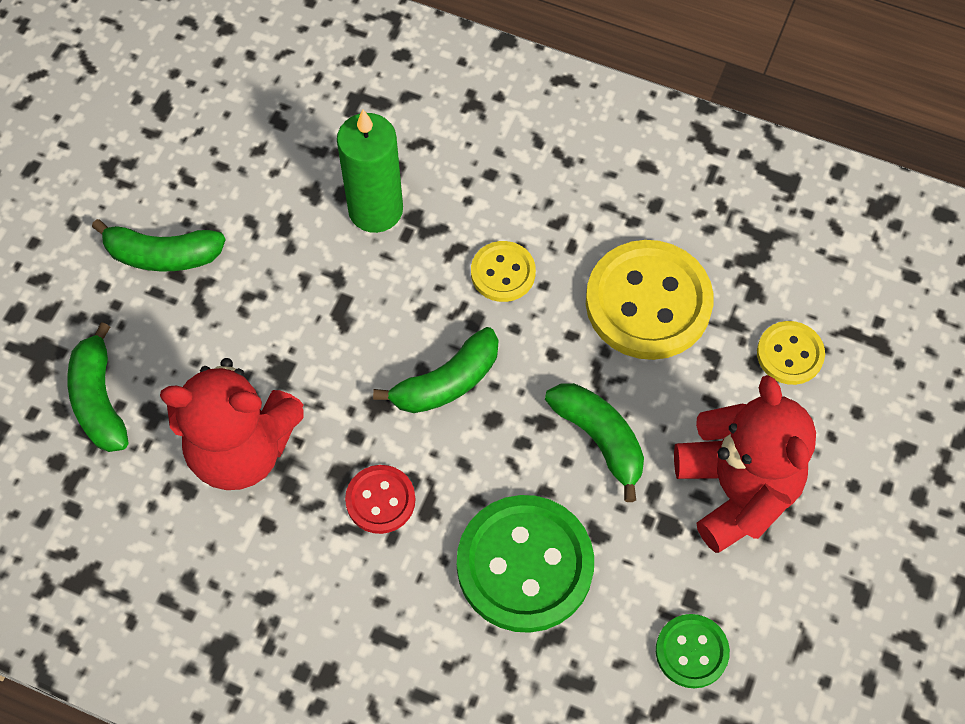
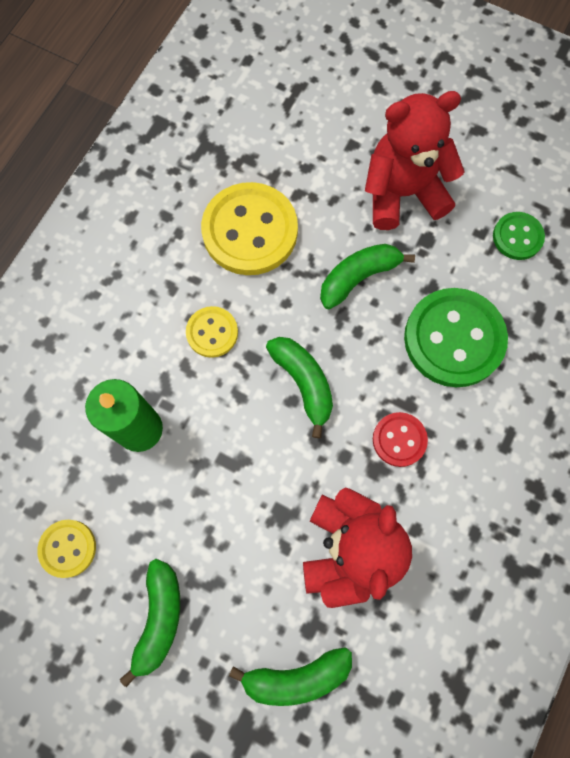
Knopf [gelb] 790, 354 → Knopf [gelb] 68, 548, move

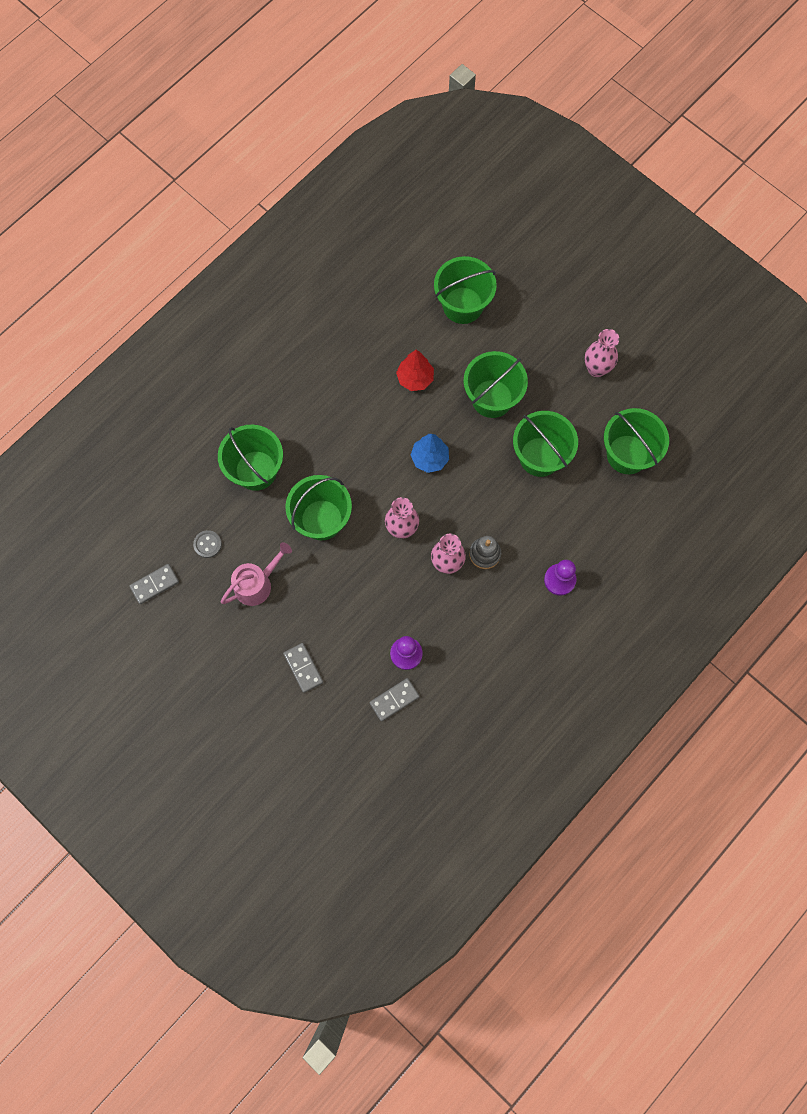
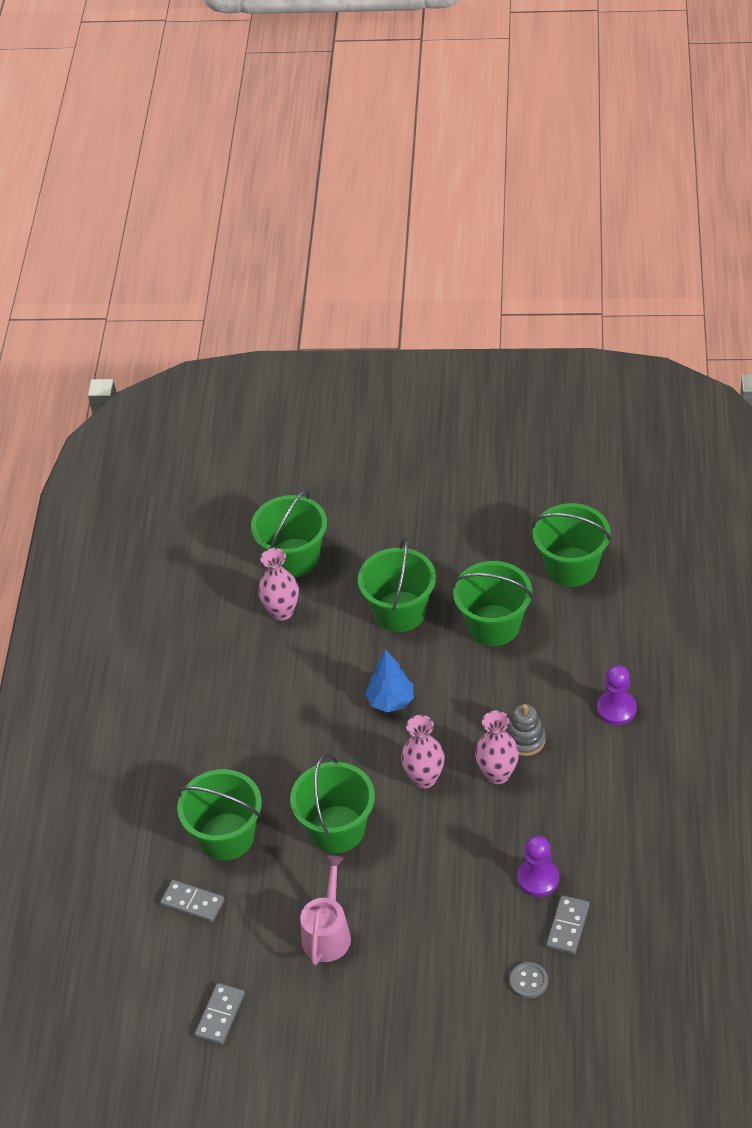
Baum [rot] 415, 378 → -
Knopf [grau] 207, 544 → Knopf [grau] 528, 981, move
Dominostein [grau] 303, 668 → Dominostein [grau] 193, 902, move
Vase [rosa] 596, 369 → Vase [rosa] 282, 612, move

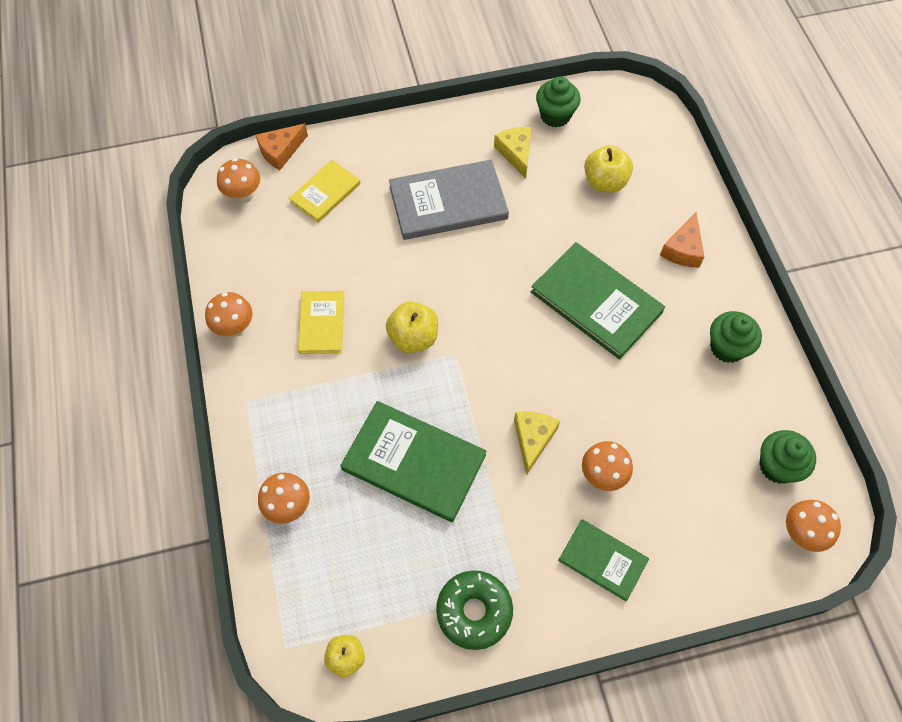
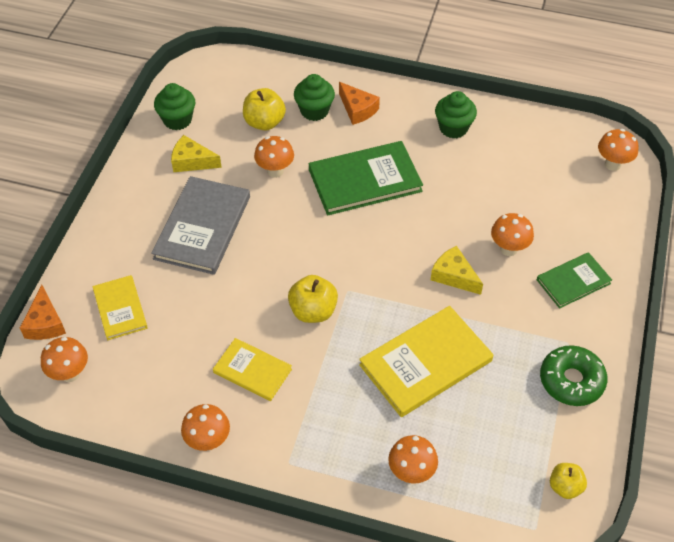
- → Pilz [orange] 275, 171
Muffin [grün] 777, 466 → Muffin [grün] 314, 111, move
Buch [grün] 414, 462 → Buch [gelb] 425, 363

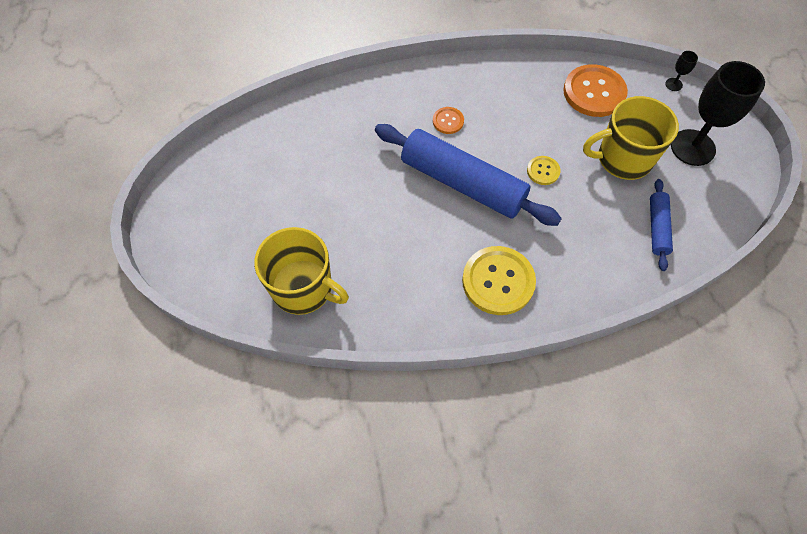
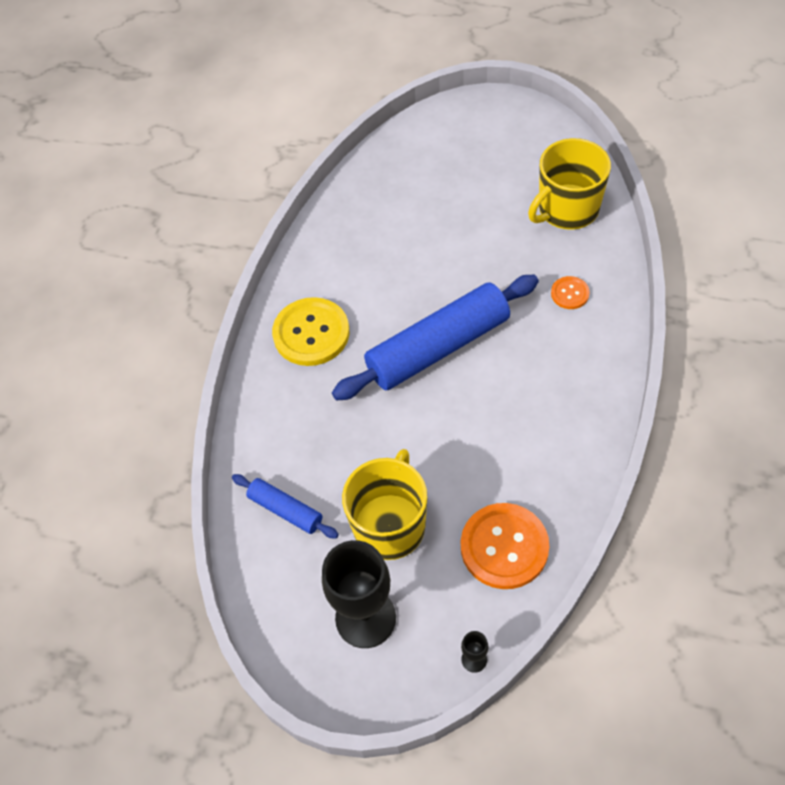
Knopf [gelb] 543, 171 → -
Tasse [gelb] 303, 288 → Tasse [gelb] 567, 209, move
Knopf [orange] 448, 121 → Knopf [orange] 570, 293, move

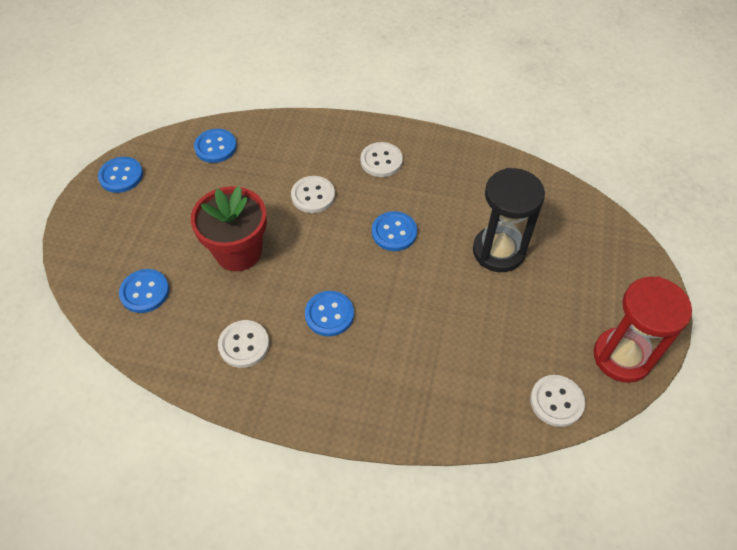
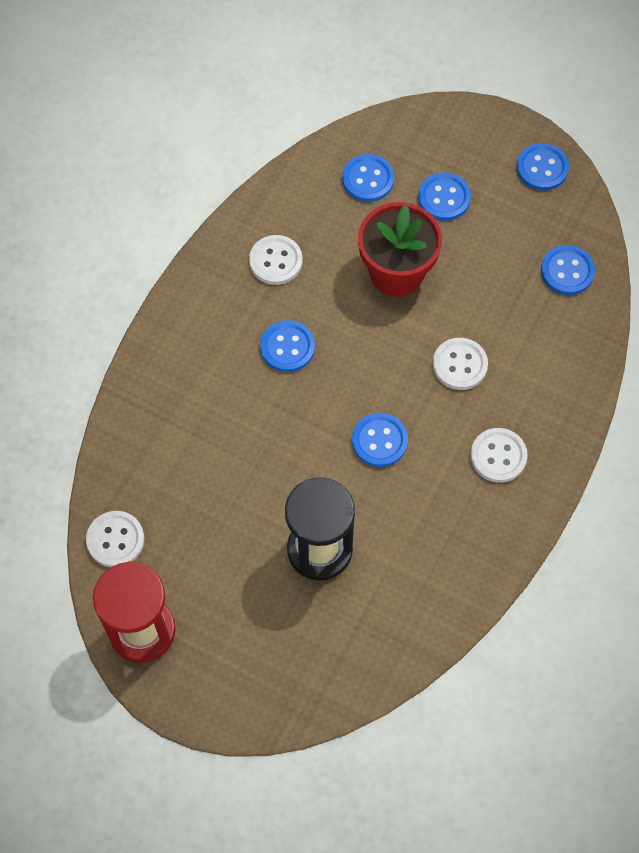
- → Knopf [blau] 444, 198

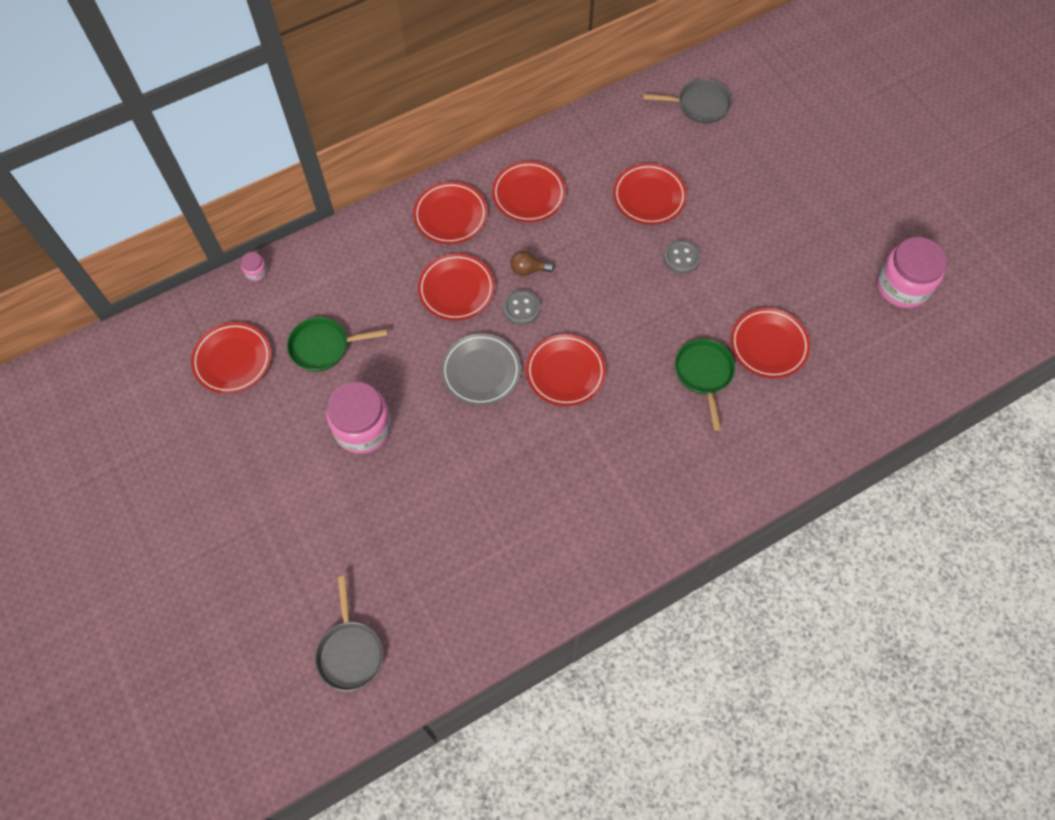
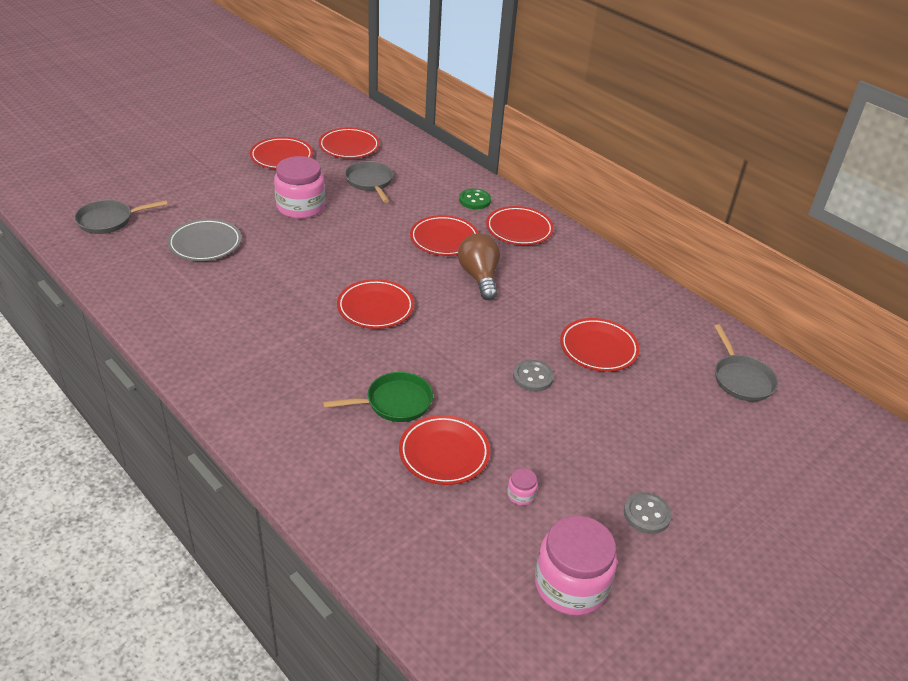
- → Knopf [grün] 474, 200
Einmachglas [rosa] 256, 272 → Einmachglas [rosa] 521, 495, move
Teller [grau] 481, 371 → Teller [grau] 205, 244, move
Teller [rot] 528, 194 → Teller [rot] 281, 157, move
Knopf [grau] 521, 308 → Knopf [grau] 647, 514, move
Pfanne [grün] 323, 347 → Pfanne [grau] 370, 182
Glühbirne [braun] 528, 269 → Glühbirne [braun] 479, 277, x1.77

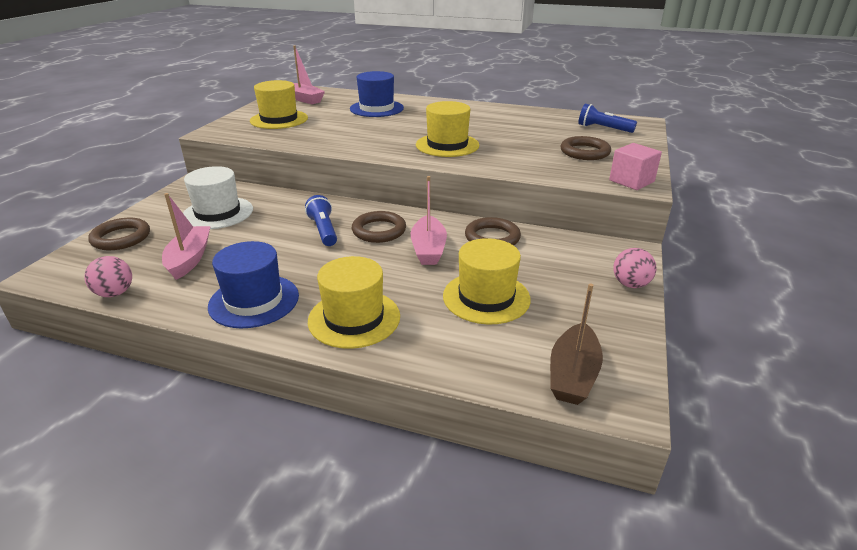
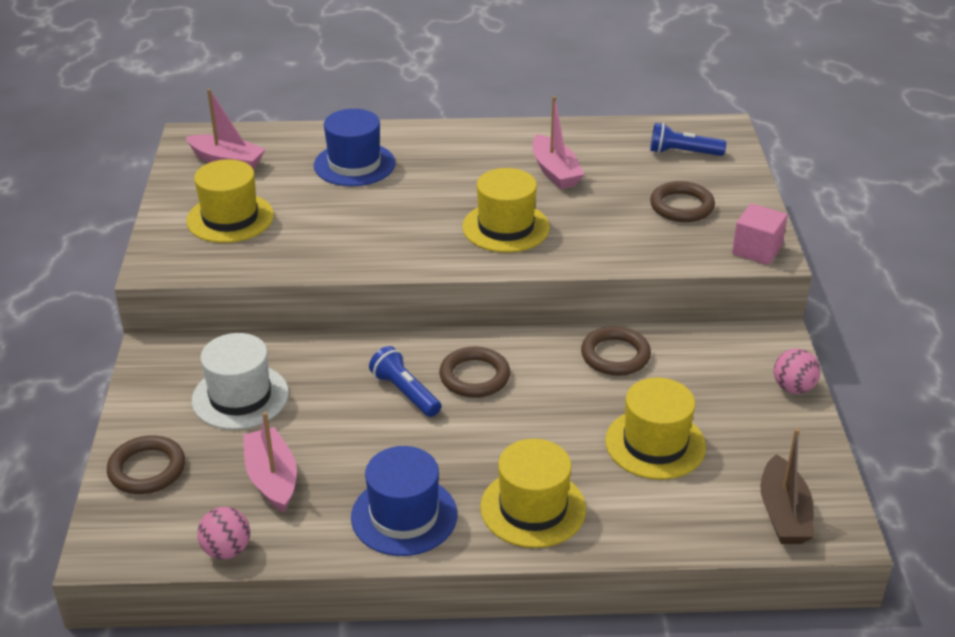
Boot [rosa] 428, 249 → Boot [rosa] 555, 172, move

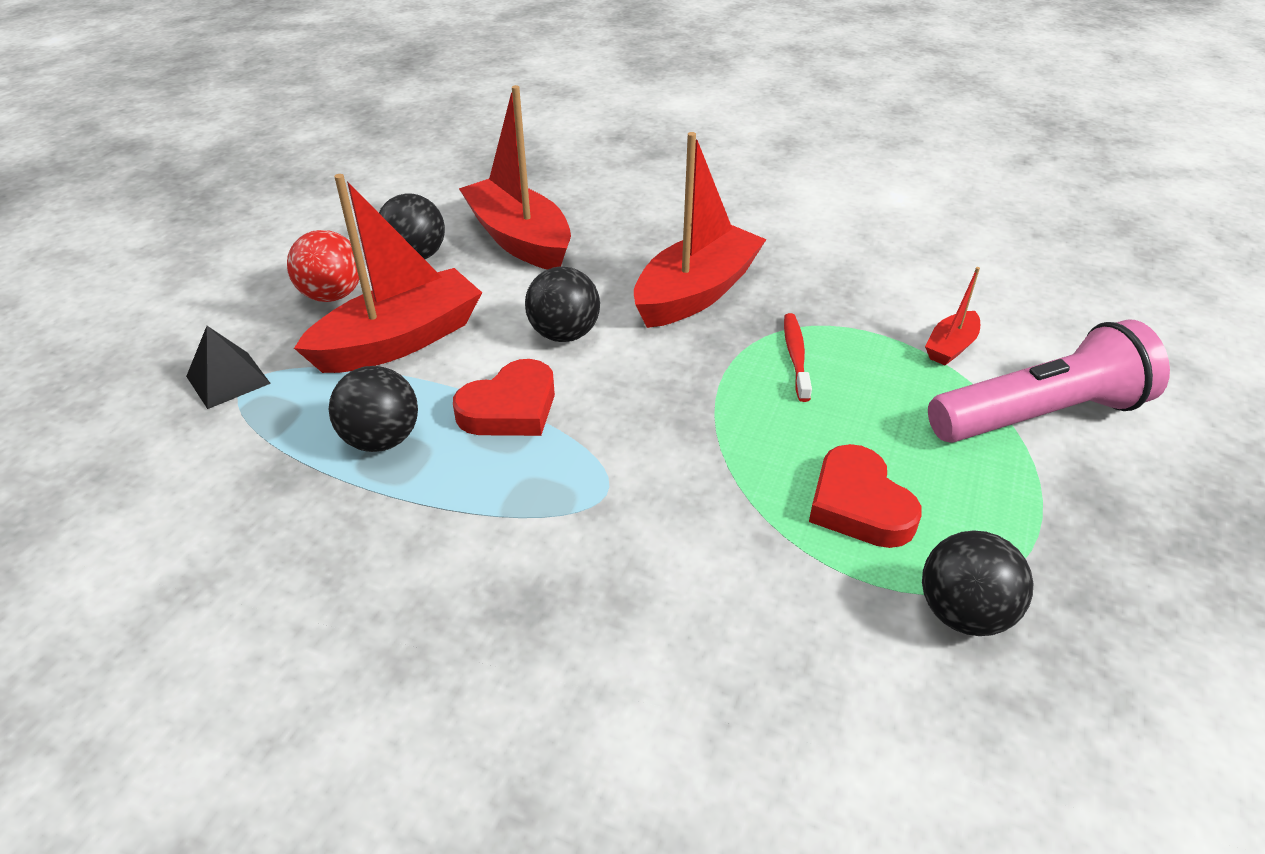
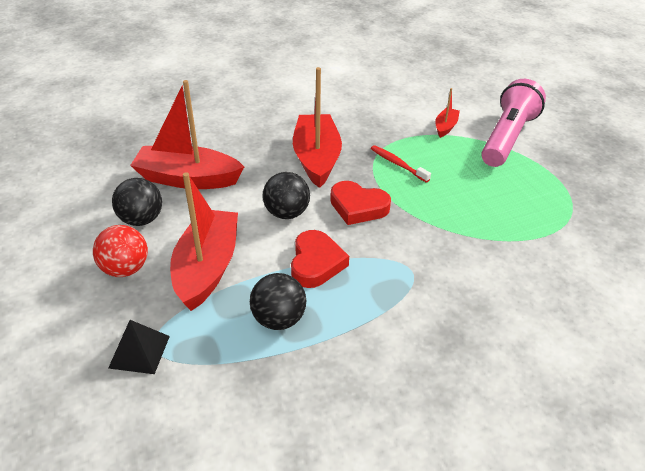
Ball [schwarz] 963, 613 → -
Herz [rot] 859, 505 → Herz [rot] 358, 207, move
Boot [rot] 950, 347 → Boot [rot] 445, 127, 150 degrees counterclockwise

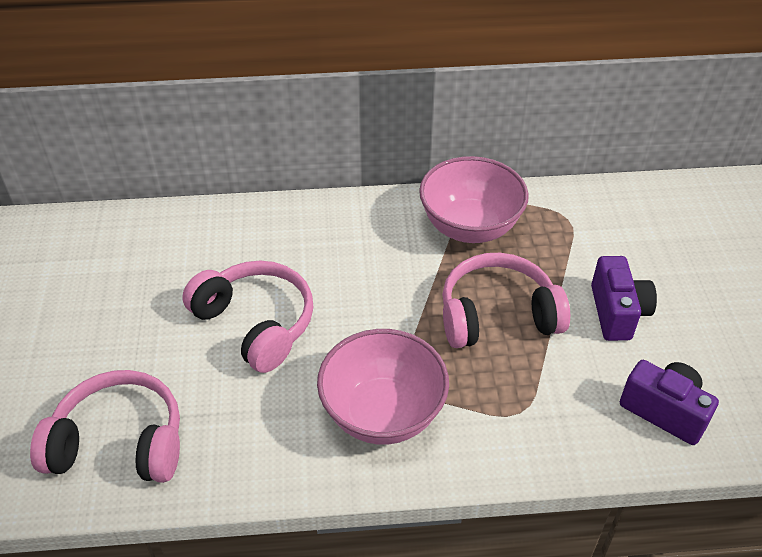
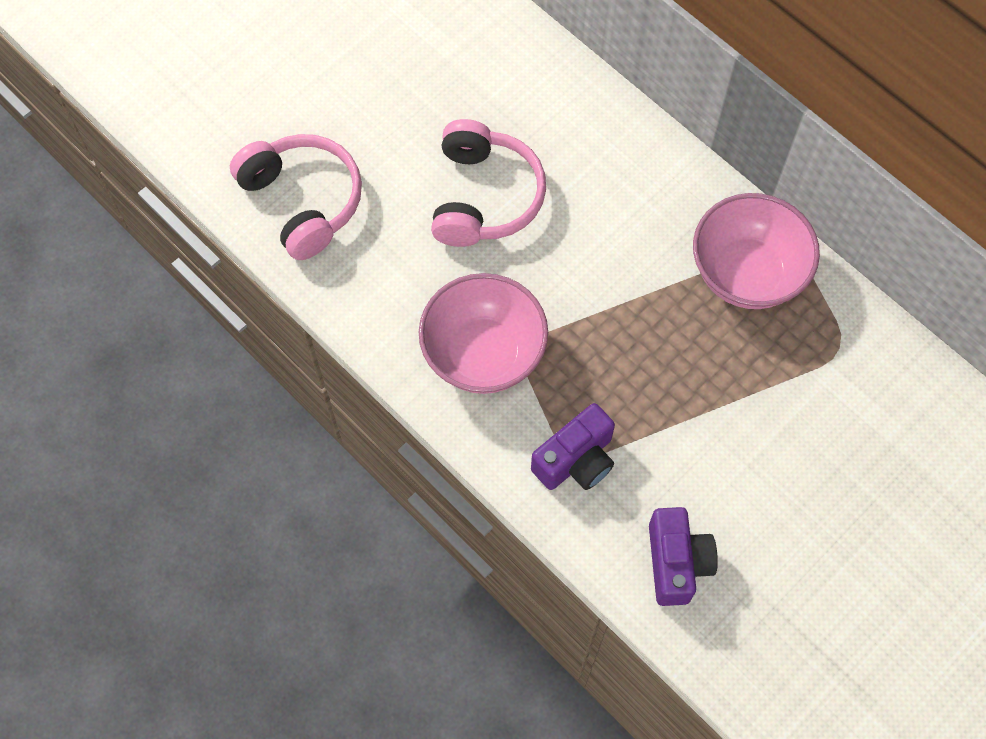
Kopfhörer [rosa] 497, 315 → -
Kamera [lila] 617, 312 → Kamera [lila] 576, 460, move

